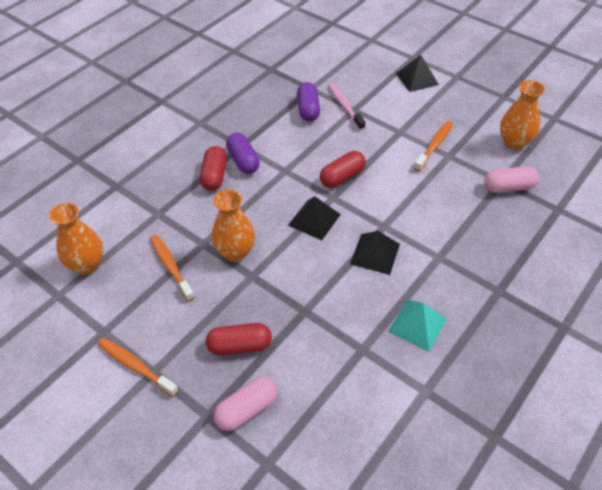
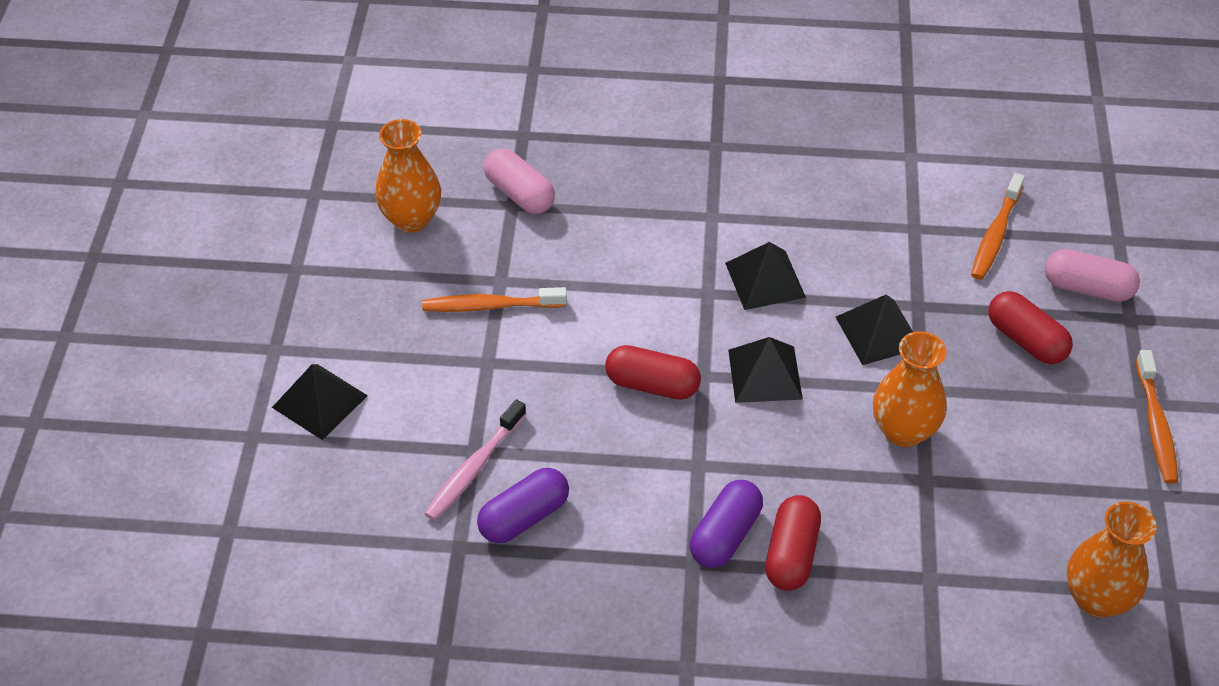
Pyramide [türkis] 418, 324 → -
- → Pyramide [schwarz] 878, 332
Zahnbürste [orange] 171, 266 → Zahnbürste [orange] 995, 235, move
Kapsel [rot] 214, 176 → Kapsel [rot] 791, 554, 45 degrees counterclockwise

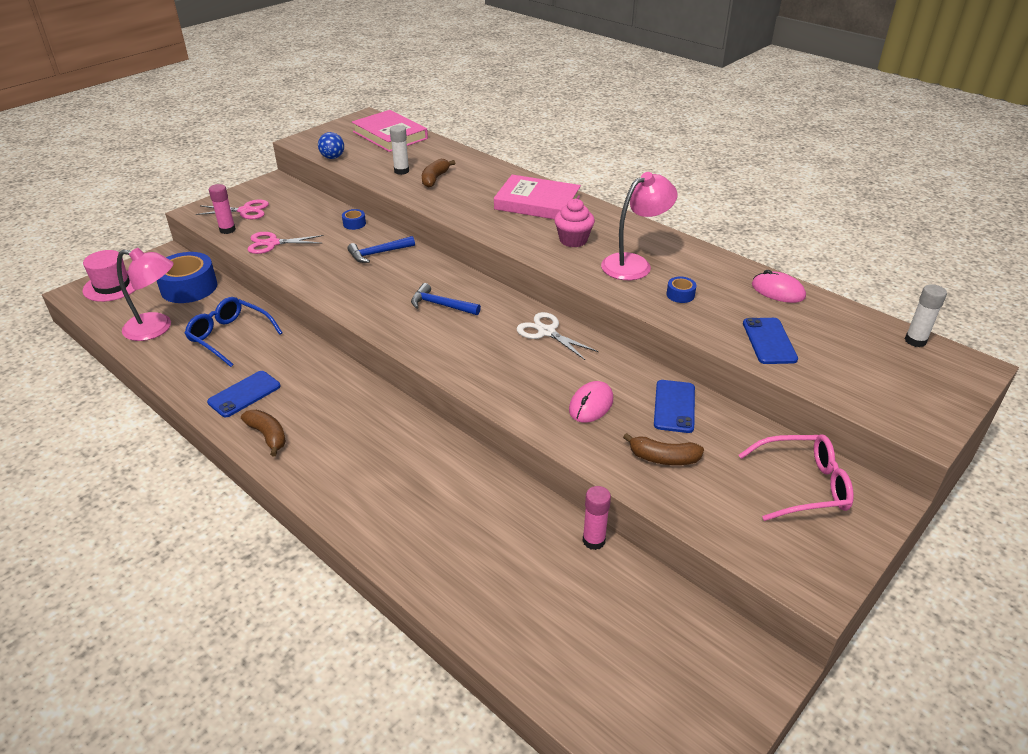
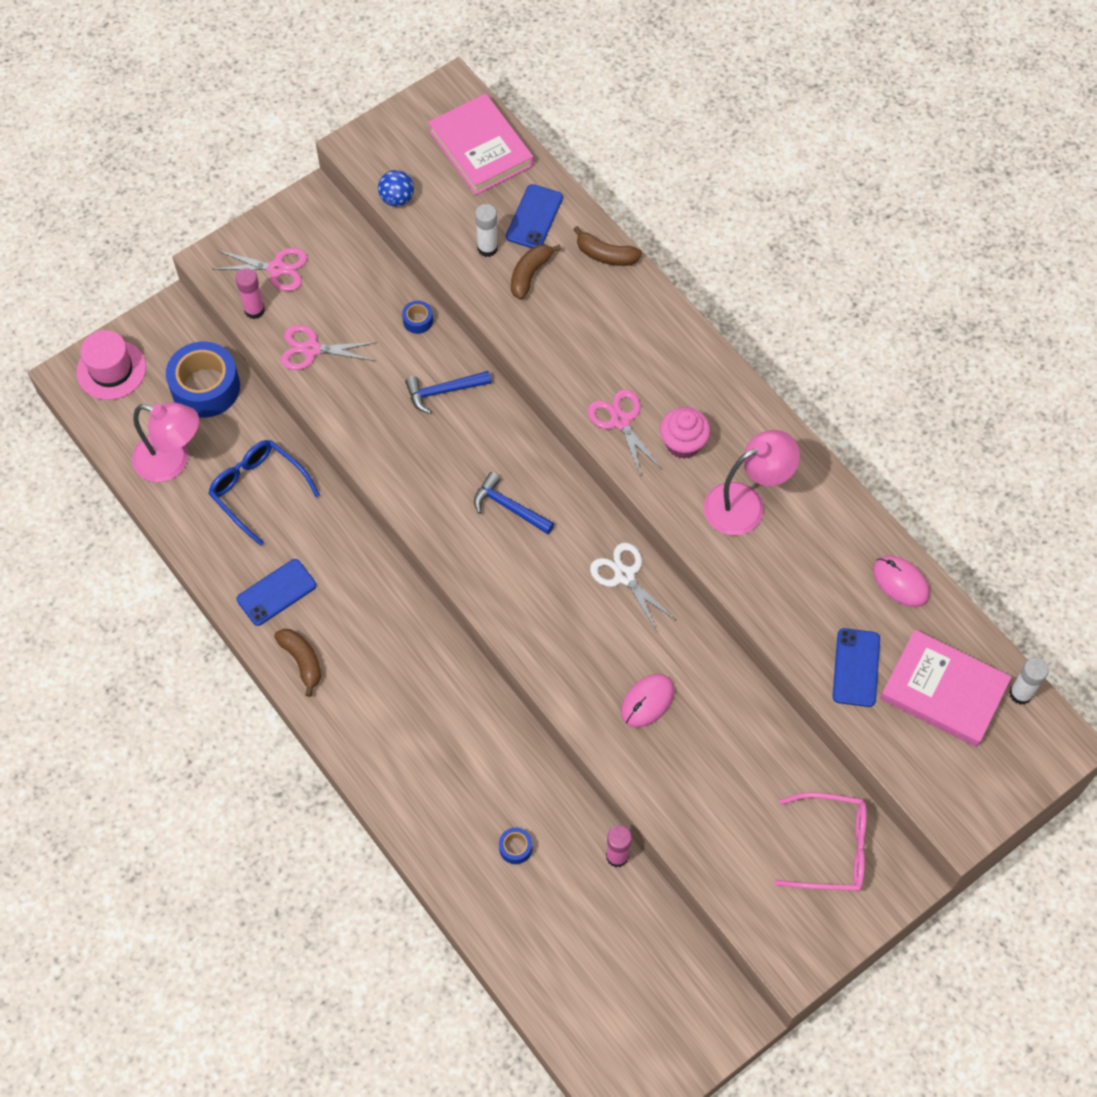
- → Schere [rosa] 620, 421
Buch [rosa] 537, 203 → Buch [rosa] 943, 691, move
Banane [braun] 663, 458 → Banane [braun] 606, 255, move
Handy [blau] 674, 406 → Handy [blau] 534, 217, move
Klebeband [blau] 680, 295 → Klebeband [blau] 515, 848, move

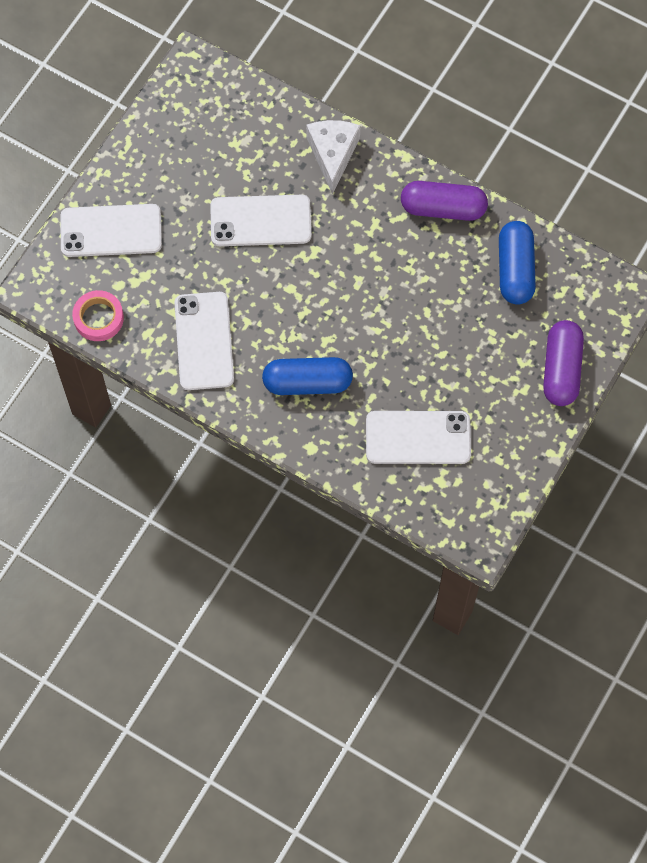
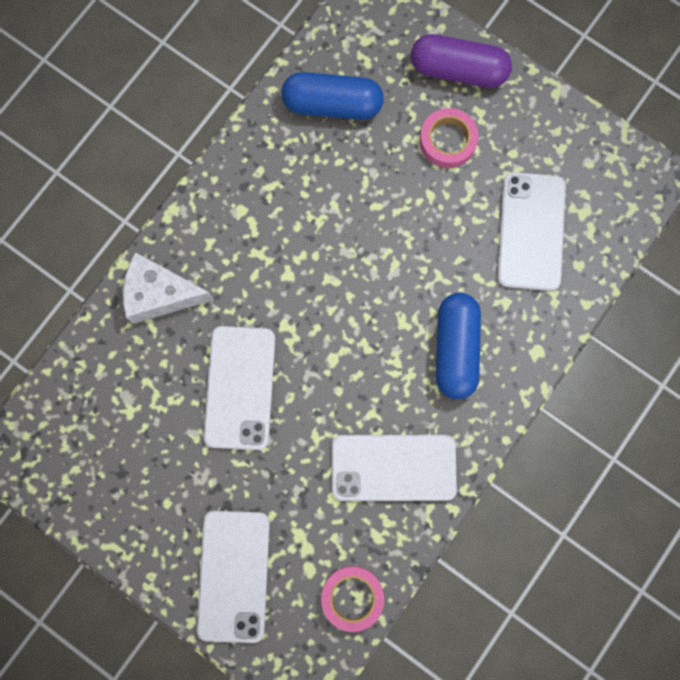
Kapsel [lila] 443, 208 → -
- → Klebeband [rosa] 447, 141

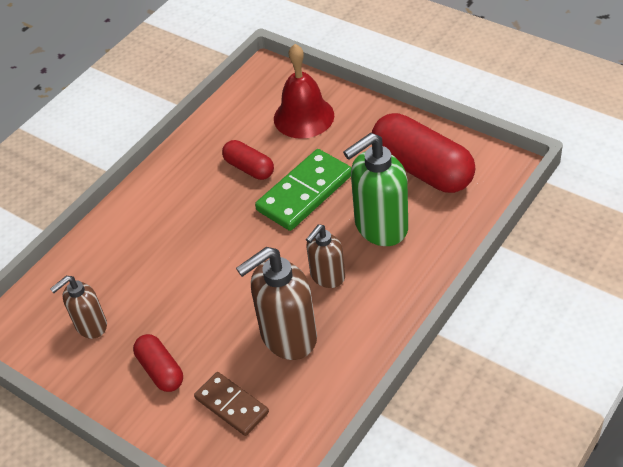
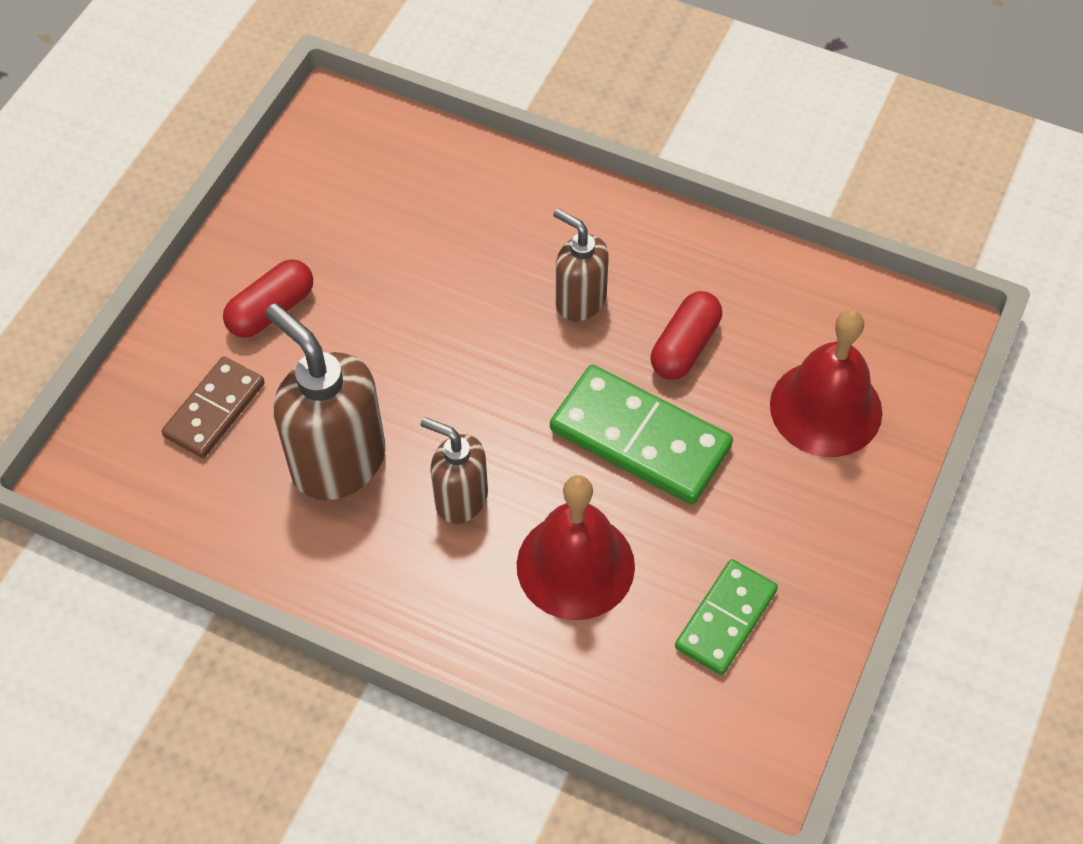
Seifenspender [braun] 91, 326 → Seifenspender [braun] 580, 300, move
Seifenspender [grün] 380, 227 → Glocke [rot] 575, 565
Kapsel [rot] 422, 169 → Dominostein [grün] 725, 619

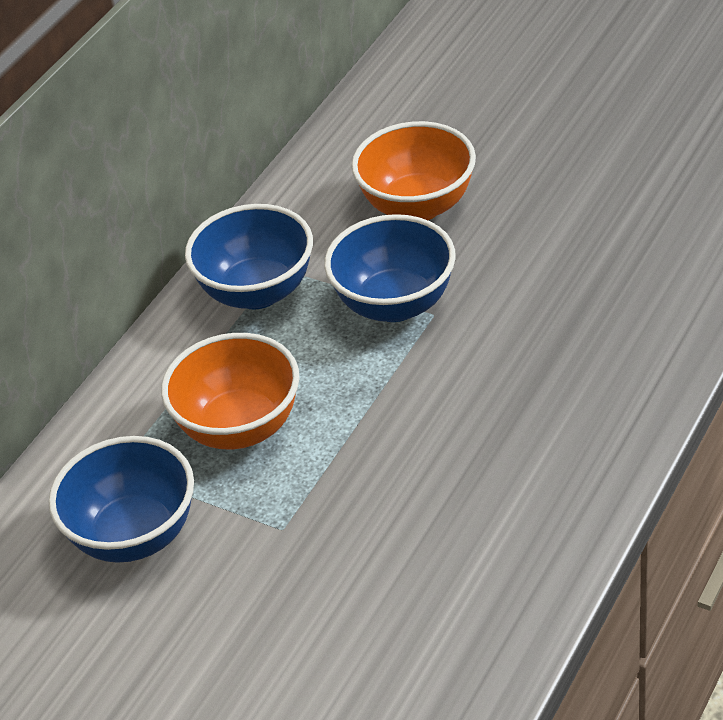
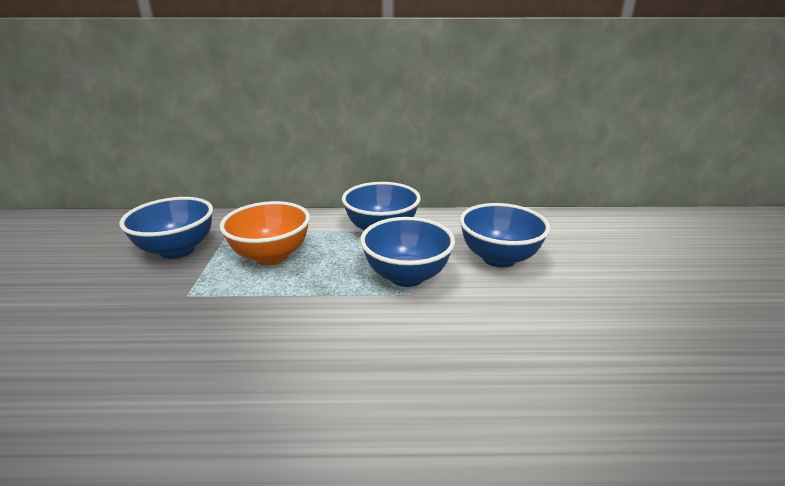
Schüssel [orange] 418, 206 → Schüssel [blau] 498, 258

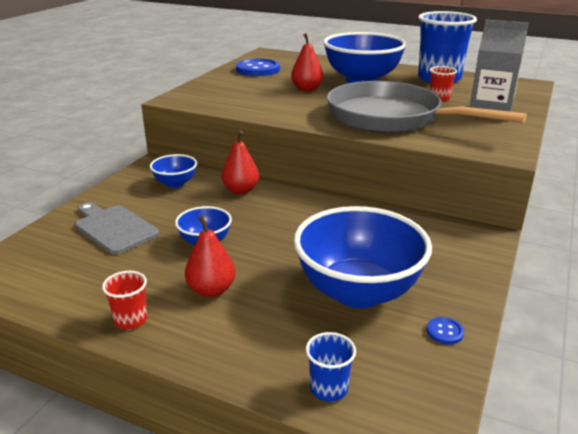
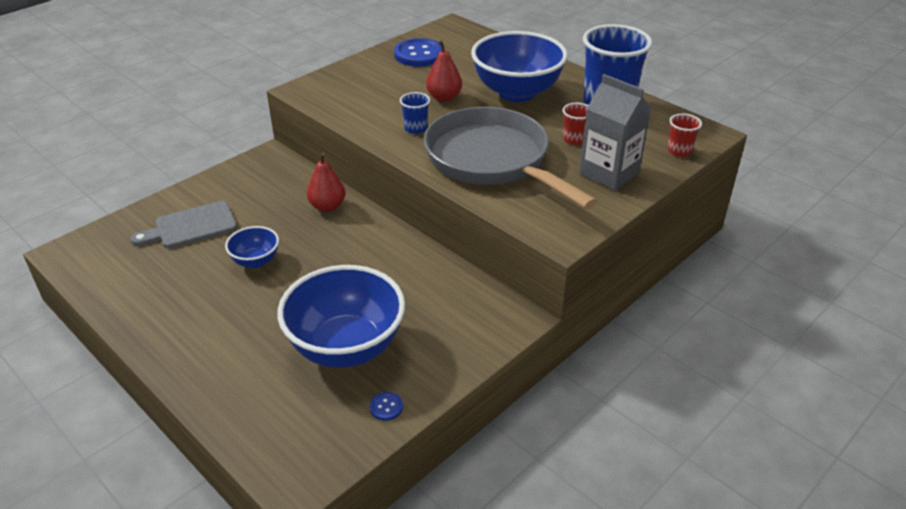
Schüssel [blau] 175, 183 → -
Birne [rot] 211, 290 → -
Becher [rot] 131, 320 → Becher [rot] 679, 151, move
Becher [blau] 328, 388 → Becher [blau] 415, 128, move
Schneidebrett [grau] 114, 228 → Schneidebrett [grau] 191, 226, 90 degrees counterclockwise

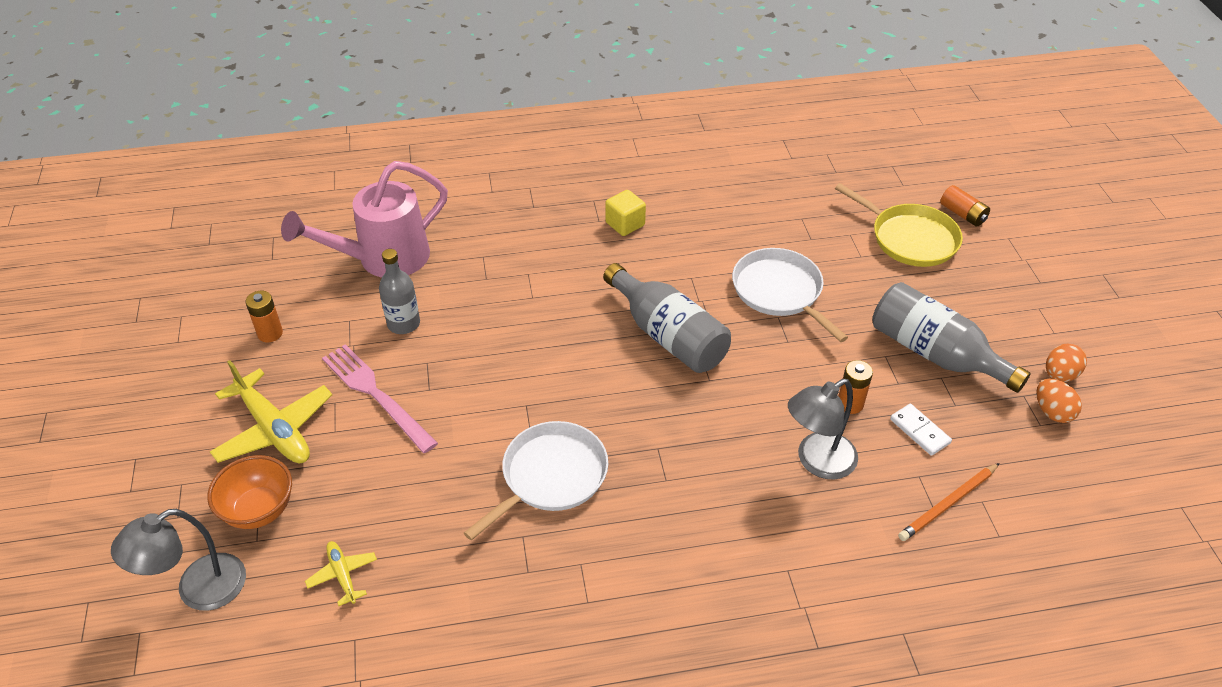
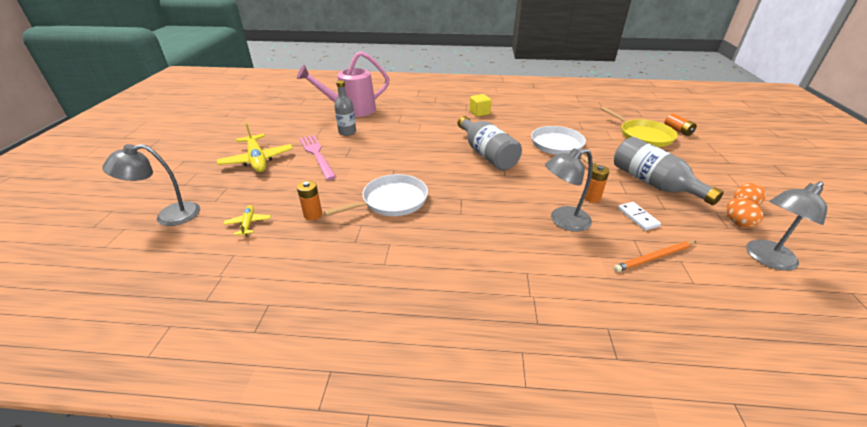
Schüssel [orange] 259, 510 → -
- → Lampe [grau] 766, 259
Batterie [orange] 270, 333 → Batterie [orange] 313, 215, move

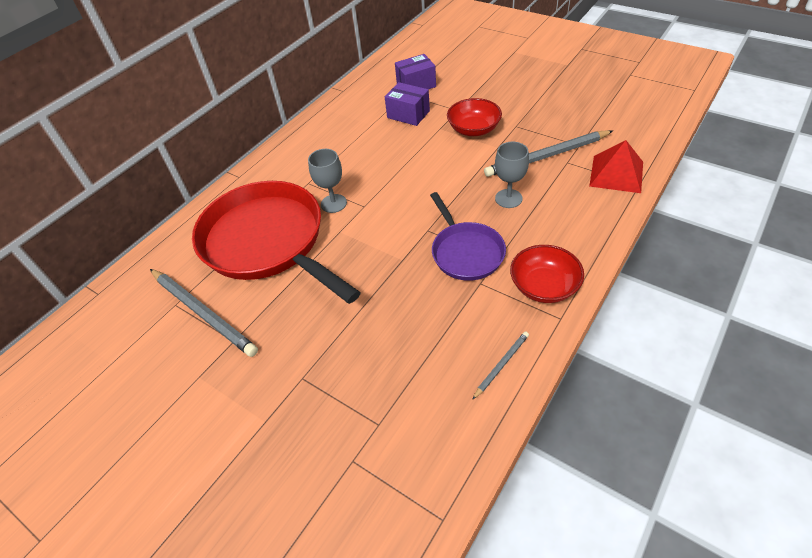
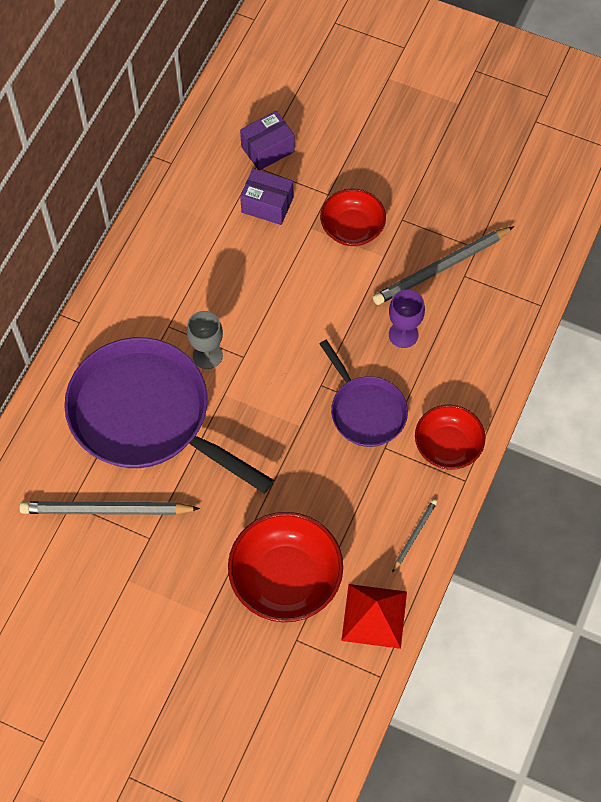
- → Schüssel [rot] 285, 578
Pyramide [rot] 616, 174 → Pyramide [rot] 374, 616, move
Pfanne [rot] 268, 242 → Pfanne [lila] 147, 415
Kelch [grau] 508, 198 → Kelch [lila] 403, 334
Bleistift [grau] 203, 313 → Bleistift [grau] 106, 510, 150 degrees clockwise

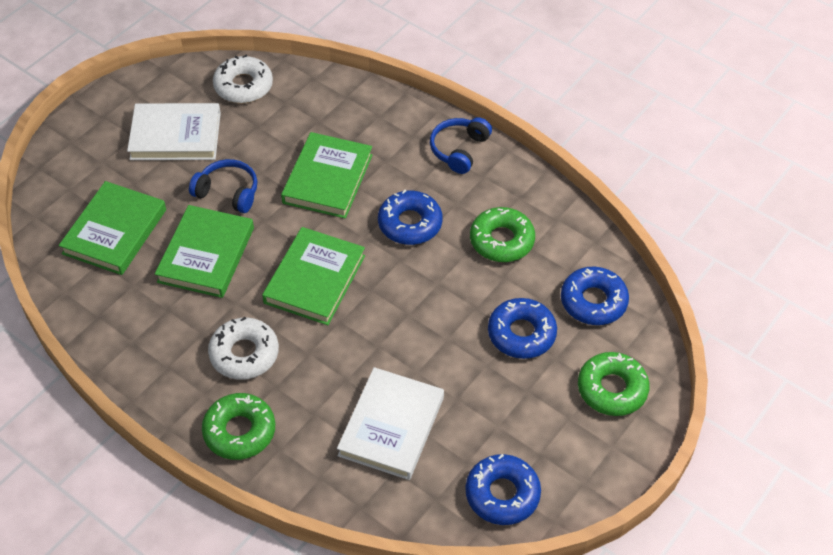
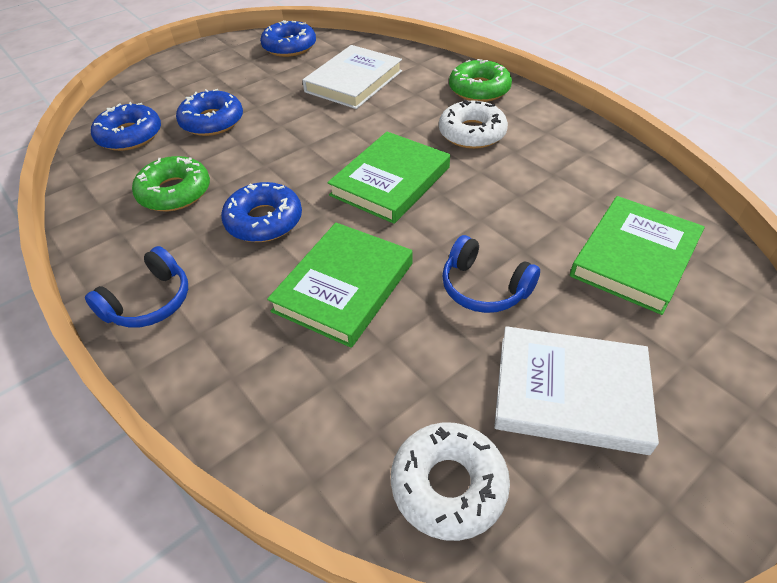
Buch [grün] 206, 255 → -
Donut [grün] 612, 389 → -

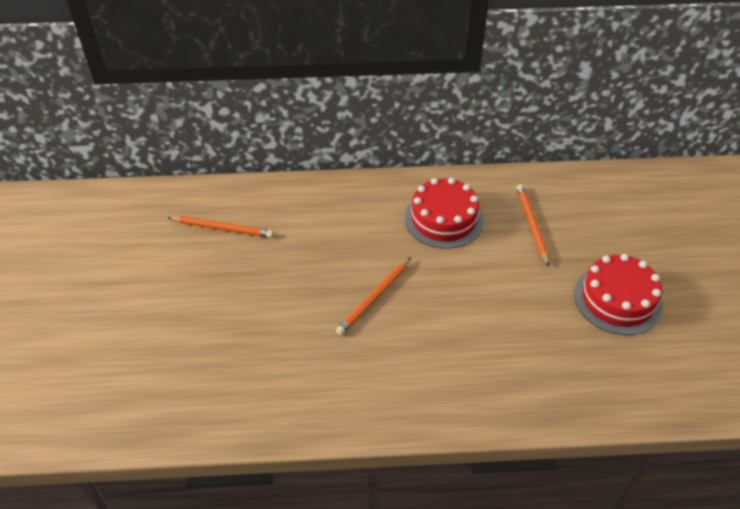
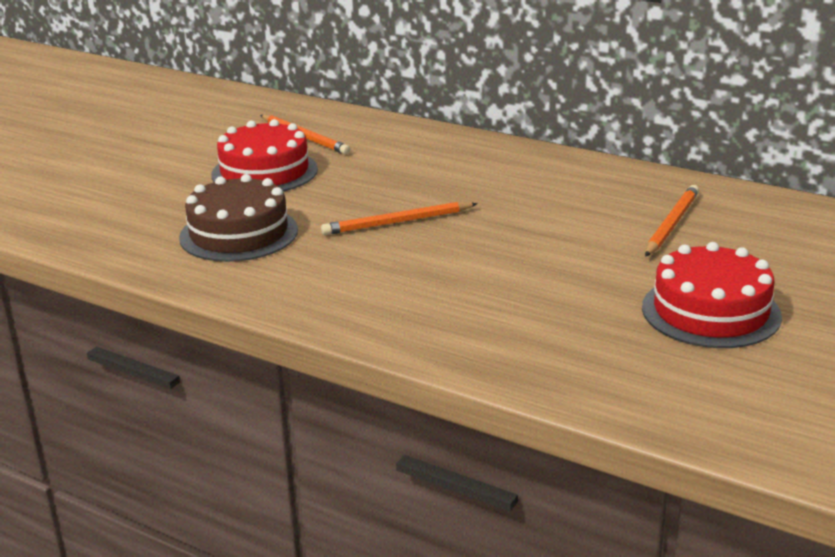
- → Kuchen [braun] 238, 233
Kuchen [rot] 443, 219 → Kuchen [rot] 264, 172, move

